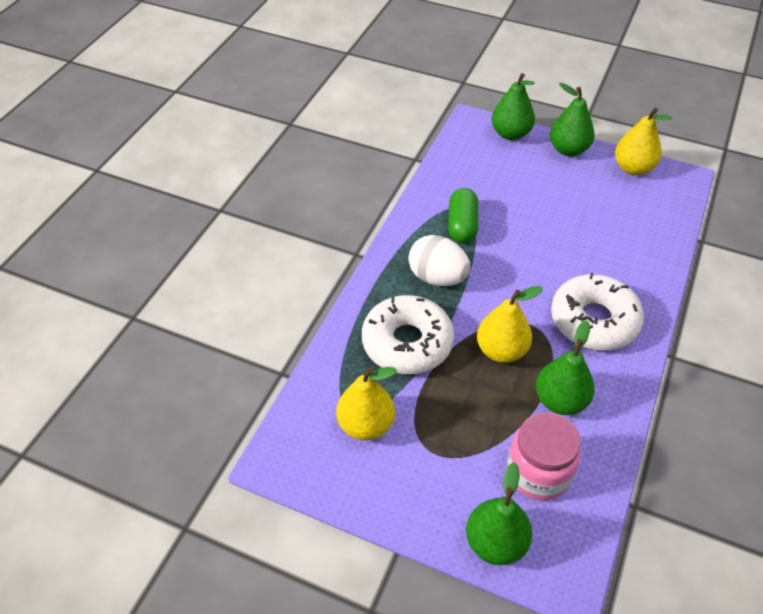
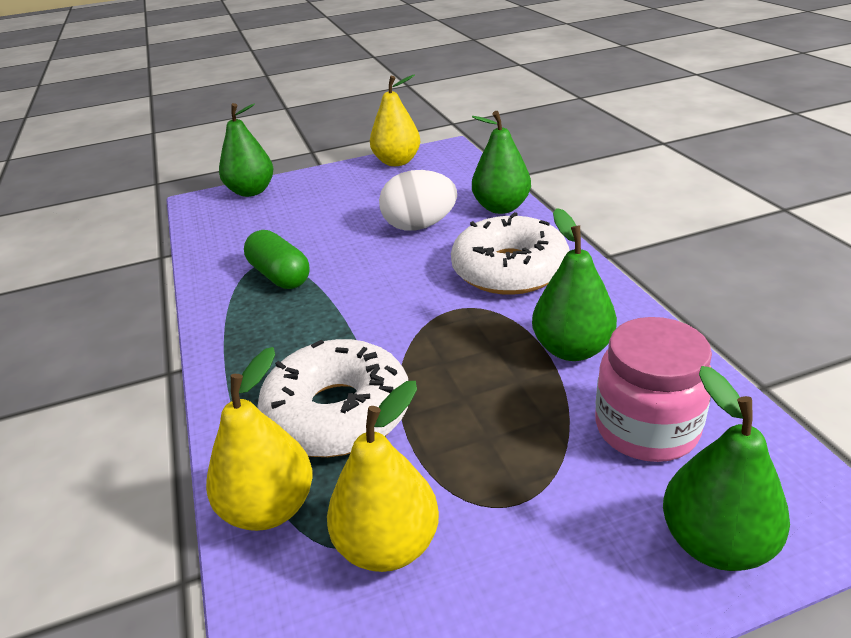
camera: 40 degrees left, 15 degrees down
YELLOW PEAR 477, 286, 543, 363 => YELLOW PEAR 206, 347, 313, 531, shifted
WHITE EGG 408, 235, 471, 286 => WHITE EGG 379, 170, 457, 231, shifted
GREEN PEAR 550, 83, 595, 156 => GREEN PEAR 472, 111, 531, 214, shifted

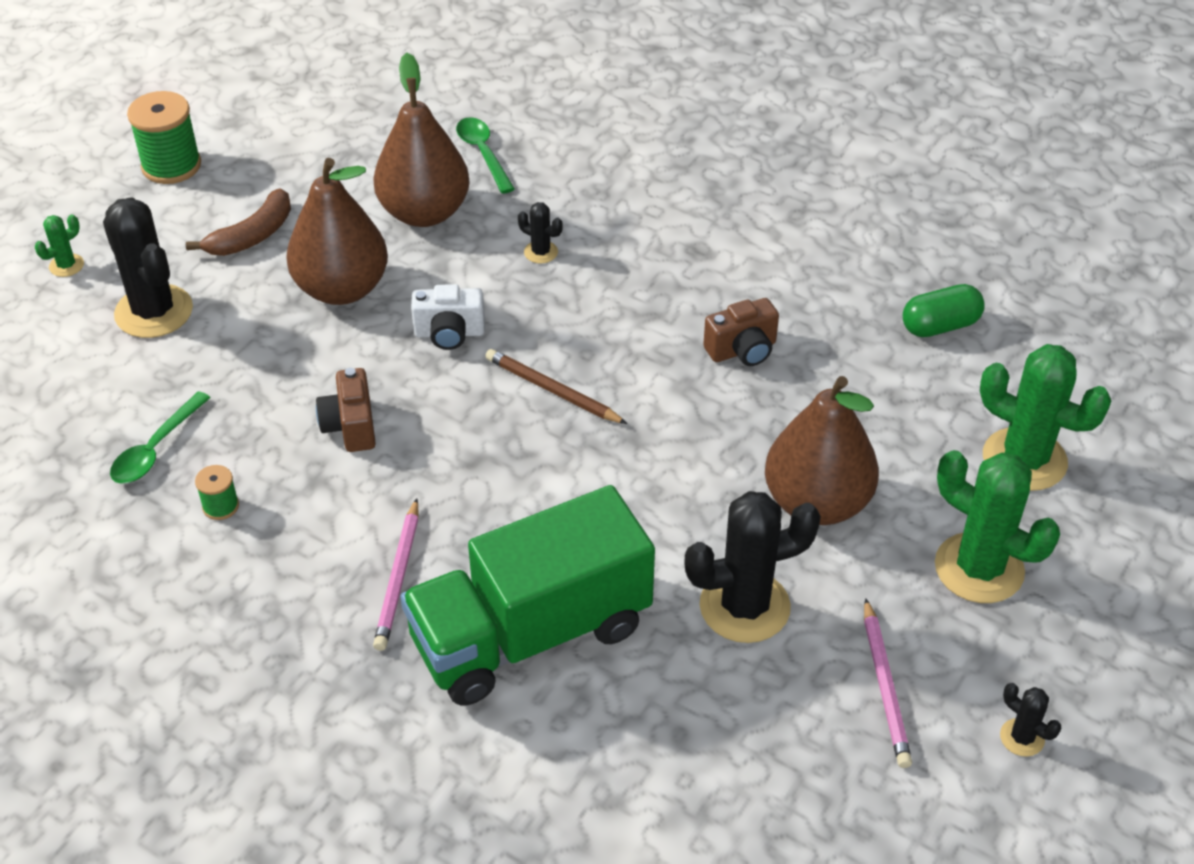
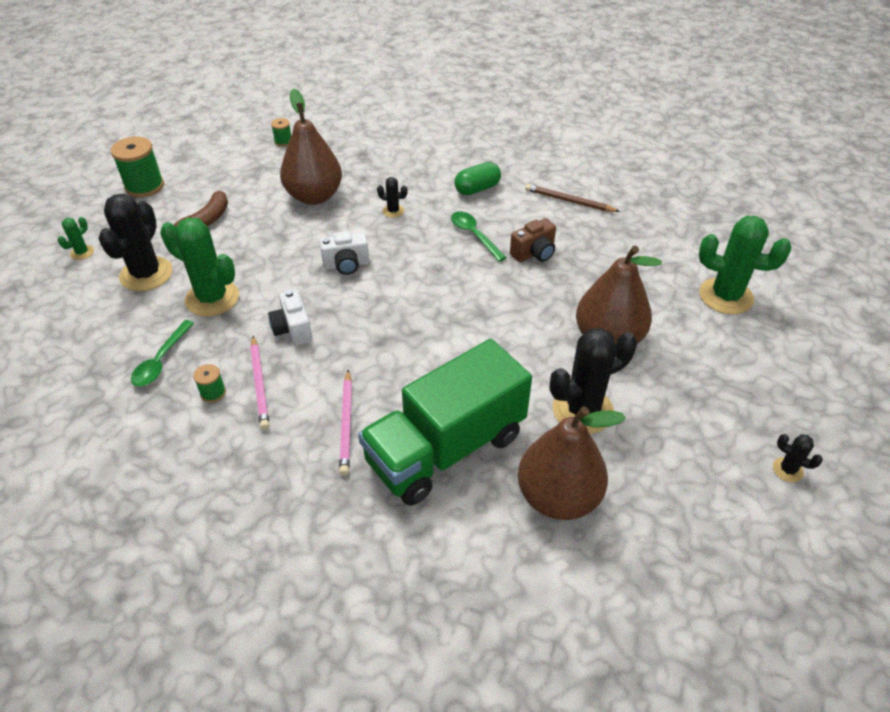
camera: 10 degrees left, 0 degrees up
BLACK CACTUS 103, 197, 193, 338 => BLACK CACTUS 98, 194, 173, 291, 60 degrees clockwise
GREEN CACTUS 935, 450, 1060, 603 => GREEN CACTUS 160, 218, 239, 317, shifted
PINK PENCIL 864, 598, 912, 768 => PINK PENCIL 250, 336, 269, 430, shifted
BROWN CAMERA 316, 368, 376, 452 => WHITE CAMERA 268, 290, 313, 346
nothing => GREEN SPOOL 271, 118, 291, 147
GREEN SPOON 456, 117, 515, 194 => GREEN SPOON 451, 212, 507, 262, shifted
GREEN CAPSULE 903, 284, 985, 337 => GREEN CAPSULE 454, 162, 501, 195, shifted
BROWN PEAR 286, 158, 388, 305 => BROWN PEAR 518, 406, 626, 520, shifted
BROWN PENCIL 485, 349, 627, 424 => BROWN PENCIL 525, 184, 620, 212, shifted

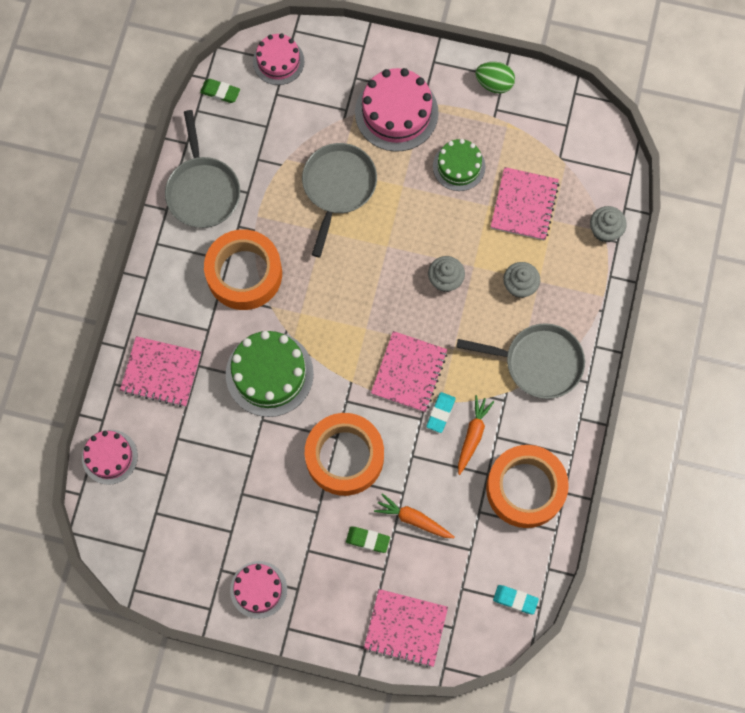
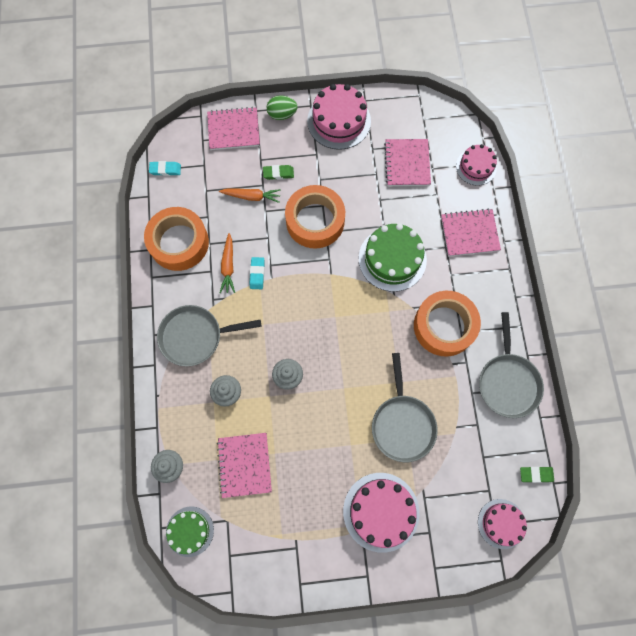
camera: 160 degrees right, 0 degrees up
GREEN CAKE 433, 139, 486, 191 => GREEN CAKE 166, 506, 214, 557, shifted
GREEN EGG 475, 62, 515, 94 => GREEN EGG 267, 95, 298, 120, shifted
PINK CAKE 230, 561, 287, 619 => PINK CAKE 307, 84, 371, 150, x1.60
PINK NOTEBOOK 371, 331, 448, 412 => PINK NOTEBOOK 384, 139, 431, 186, shifted
GREY PAN 165, 110, 240, 228 => GREY PAN 479, 312, 544, 418, 150 degrees counterclockwise

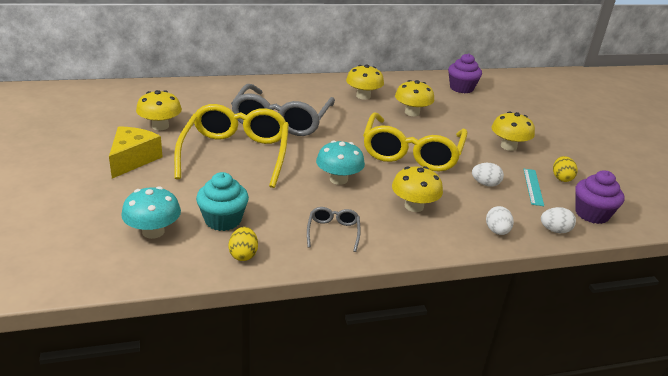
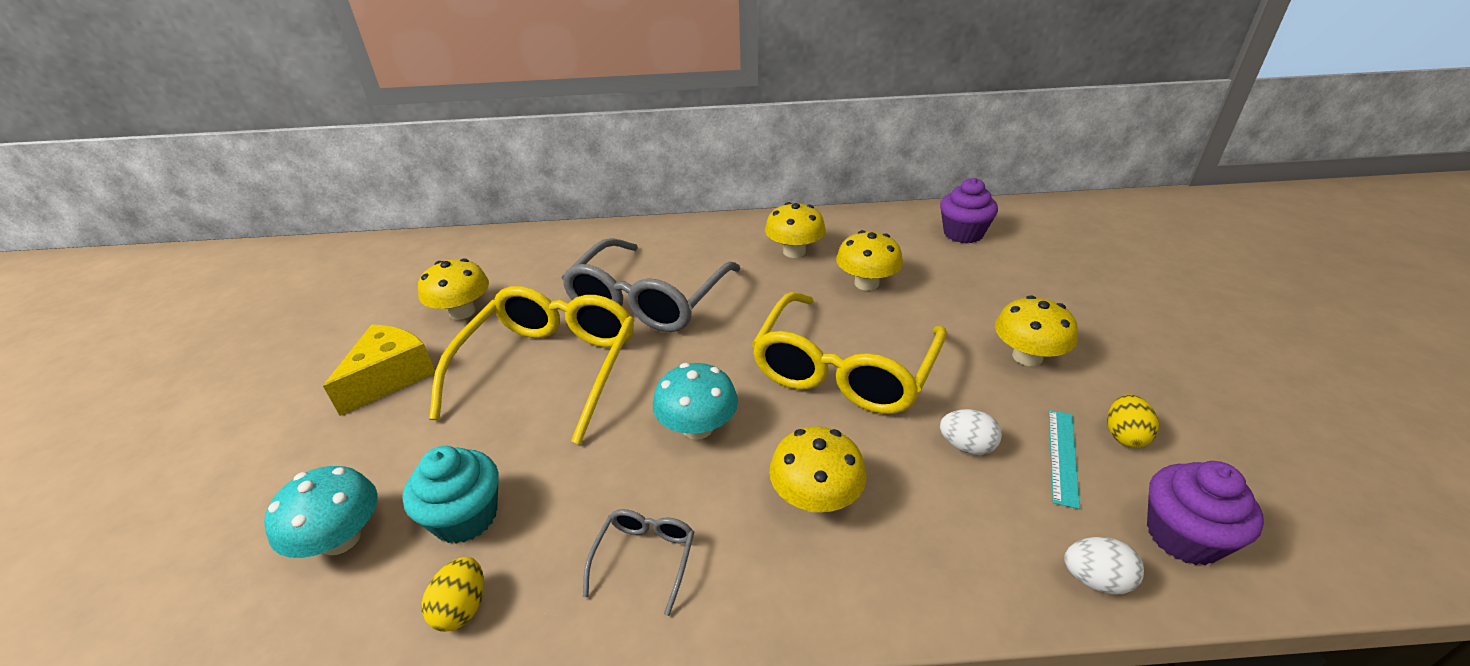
camera: 15 degrees right, 5 degrees up
WHITE EGG 486, 206, 514, 235 => nothing

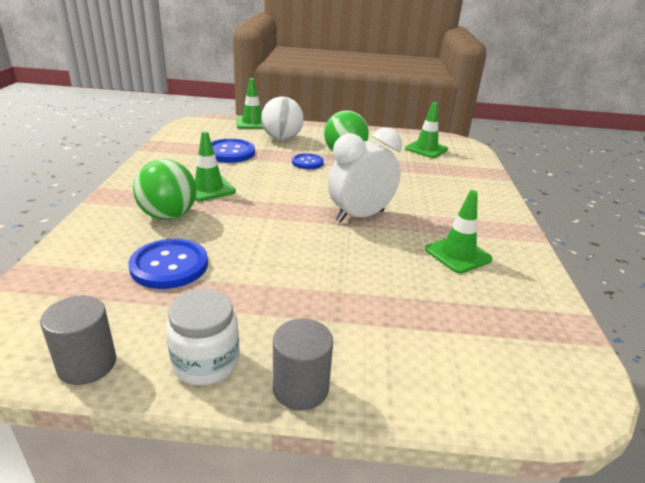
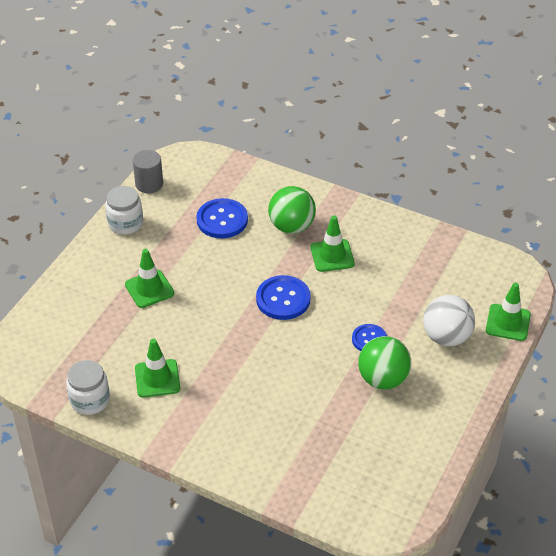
camera: 115 degrees right, 15 degrees up
nothing => WHITE JAR 66, 360, 110, 415
GREEN TRAFFIC CONE 405, 102, 448, 158 => GREEN TRAFFIC CONE 125, 249, 174, 308, shifted
BLUE BUTTON 211, 139, 255, 163 => BLUE BUTTON 256, 275, 311, 320, shifted
GREY CYLINDER 273, 319, 333, 411 => nothing
WHITE CLOCK 328, 128, 402, 223 => nothing

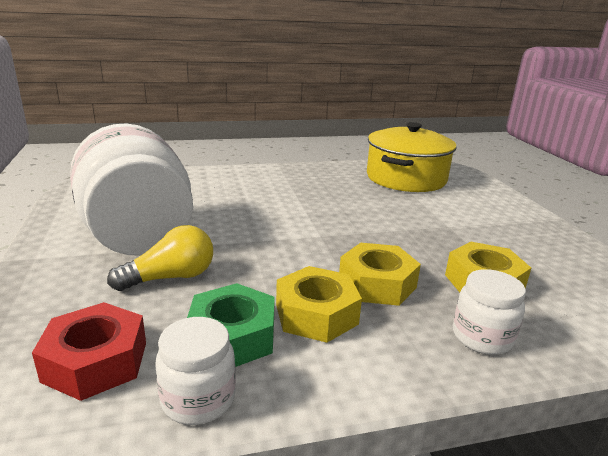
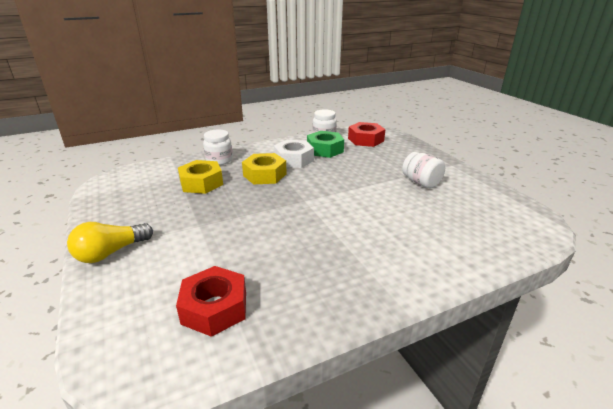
camera: 170 degrees right, 5 degrees up
YELLOW LIGHT BULB 107, 225, 213, 291 => YELLOW LIGHT BULB 67, 222, 153, 263, shifted
YELLOW POT 367, 122, 457, 192 => RED NUT 176, 266, 246, 337
YELLOW NUT 276, 266, 362, 343 => WHITE NUT 274, 140, 314, 168
WHITE JAR 70, 123, 193, 256 => WHITE JAR 402, 152, 445, 188, x0.44

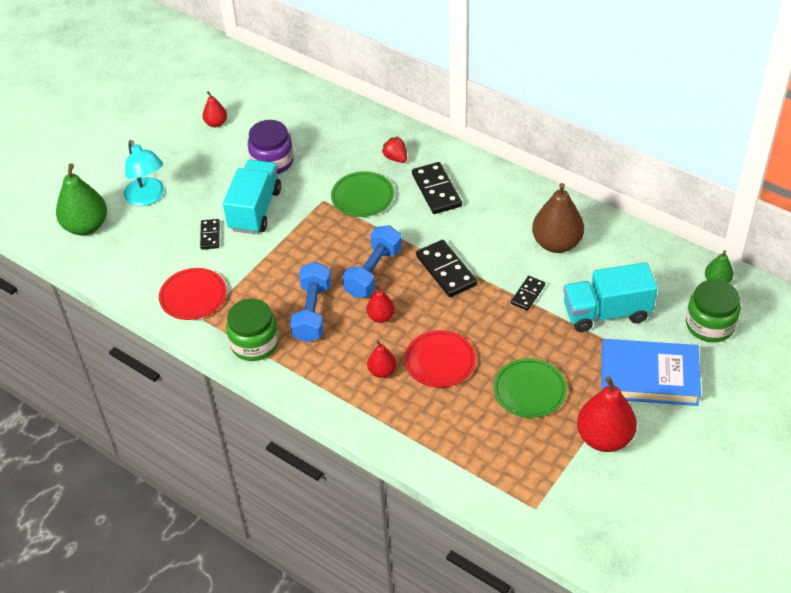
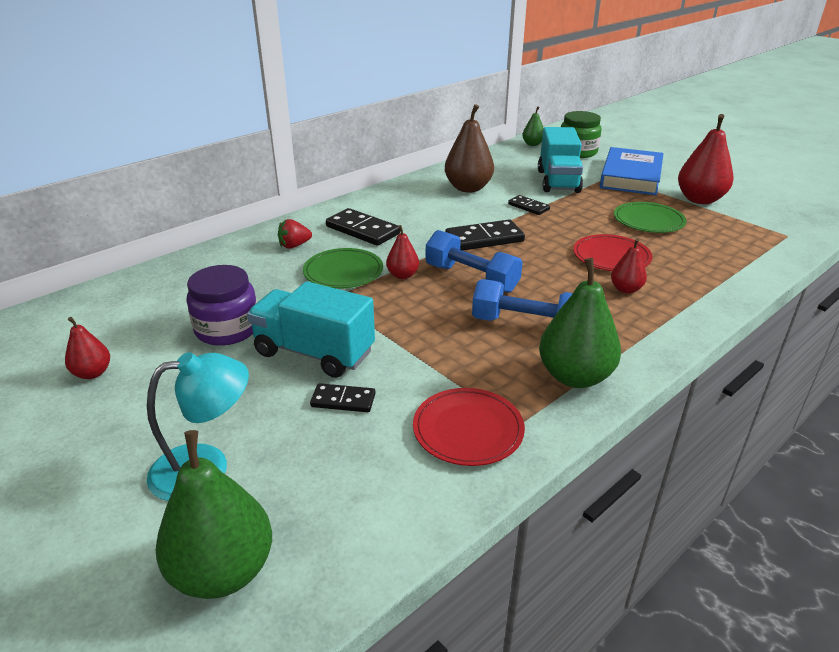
camera: 80 degrees left, 15 degrees down
BLACK DOMINO 412, 162, 462, 214 => BLACK DOMINO 326, 208, 400, 246, 45 degrees clockwise
RED PEAR 367, 284, 395, 323 => RED PEAR 386, 225, 419, 279, shifted
GREEN JAR 226, 299, 279, 361 => GREEN PEAR 539, 258, 621, 388

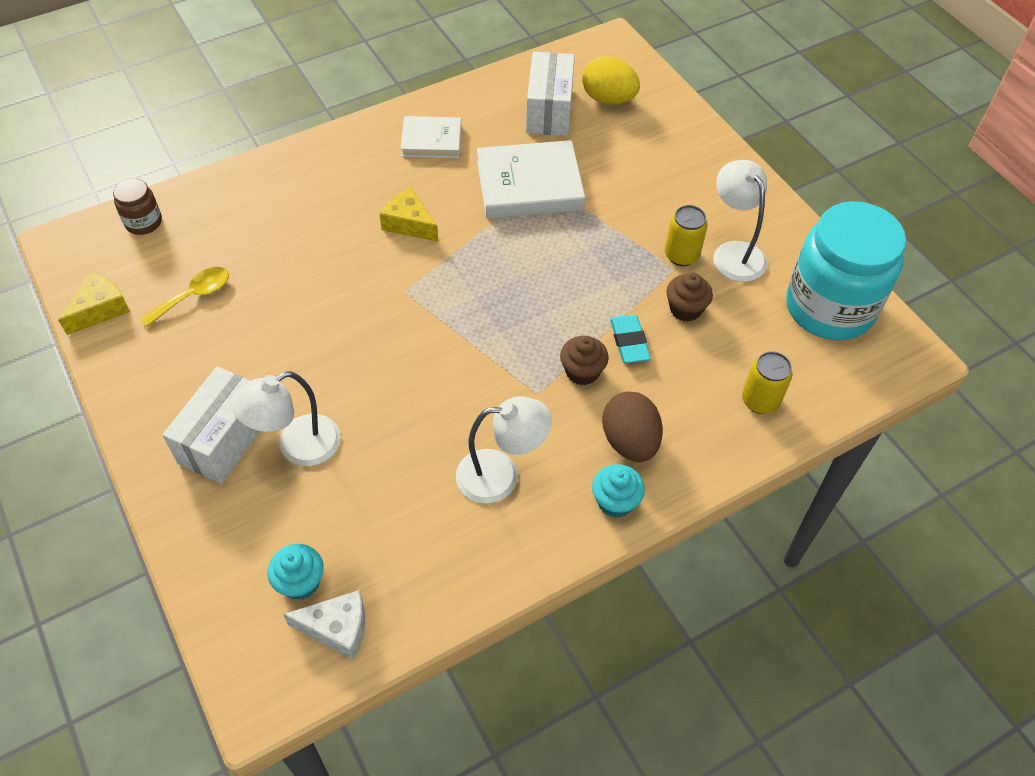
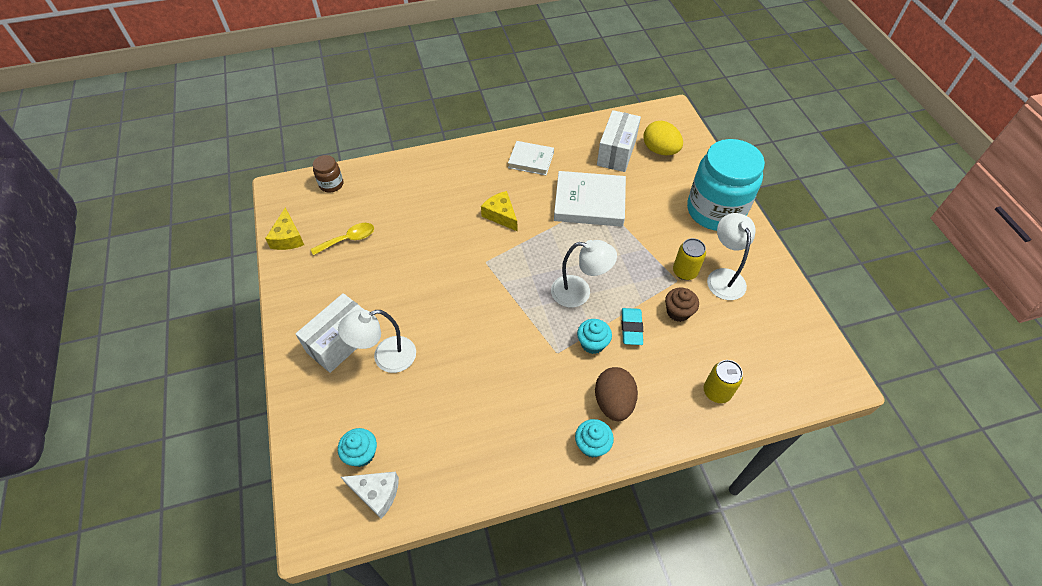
camera: 15 degrees right, 0 degrees up
YELLOW CHEESE 58, 272, 130, 335 => YELLOW CHEESE 265, 208, 304, 250, 120 degrees clockwise
WHITE LAMP 456, 396, 551, 503 => WHITE LAMP 551, 240, 617, 307, shifted
BROWN CUPCAKE 560, 336, 609, 385 => TURQUOISE CUPCAKE 577, 319, 612, 354
TURQUOISE JAR 786, 201, 906, 341 => TURQUOISE JAR 687, 139, 765, 231, shifted

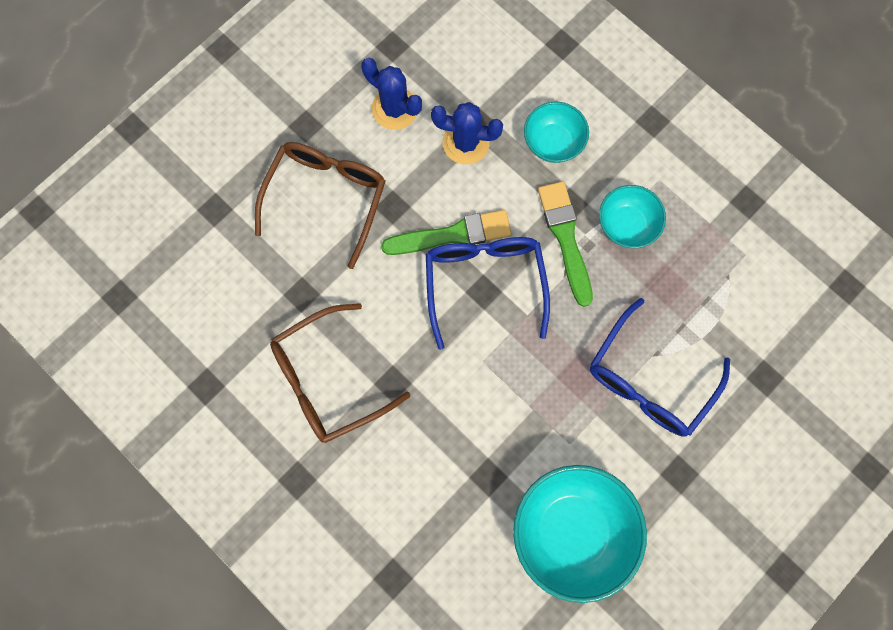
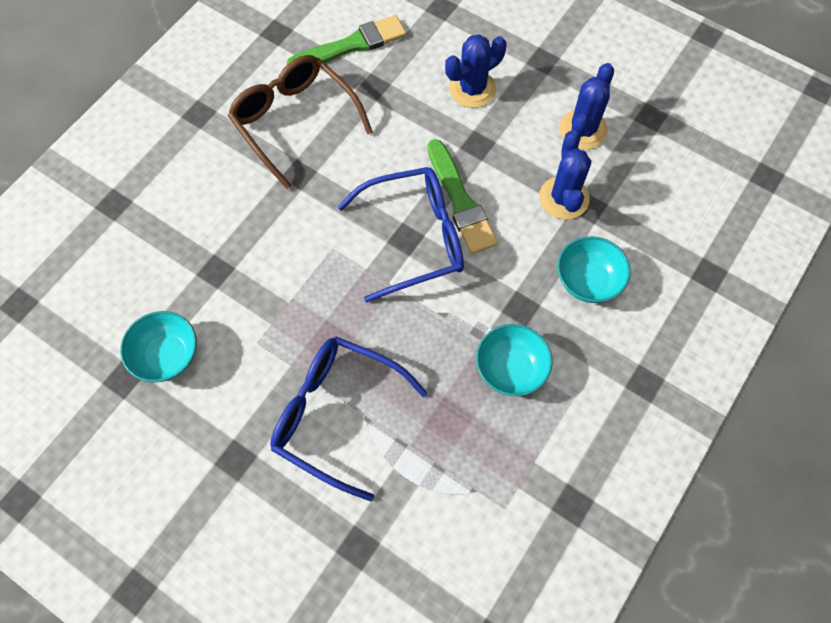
camera: 80 degrees right, 10 degrees down
TURQUOISE BOWL 513, 465, 647, 603 => TURQUOISE BOWL 120, 311, 197, 382, x0.56
GREEN BRUSH 538, 181, 593, 307 => GREEN BRUSH 287, 15, 406, 64, shifted
BROWN GLASSES 255, 142, 386, 269 => BLUE CACTUS 445, 34, 506, 108

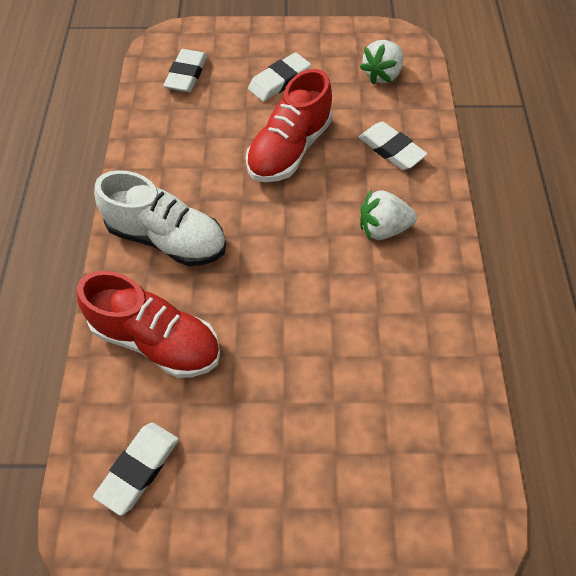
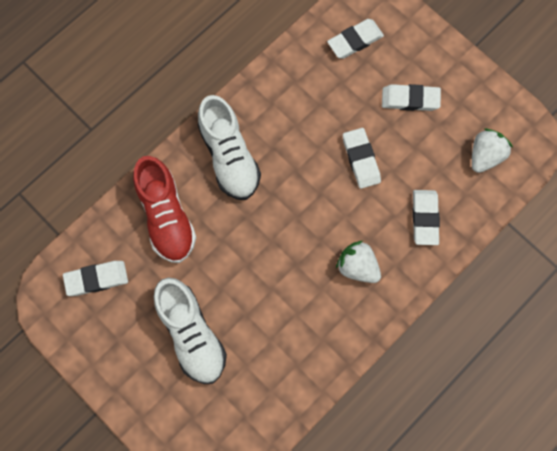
camera: 45 degrees right, 15 degrees up
nothing => WHITE SHOE 154, 278, 227, 384
RED SHOE 246, 69, 333, 182 => WHITE ERASER 343, 128, 381, 189
WHITE STRAWBERRY 360, 40, 403, 84 => WHITE STRAWBERRY 472, 128, 513, 173, 135 degrees clockwise

